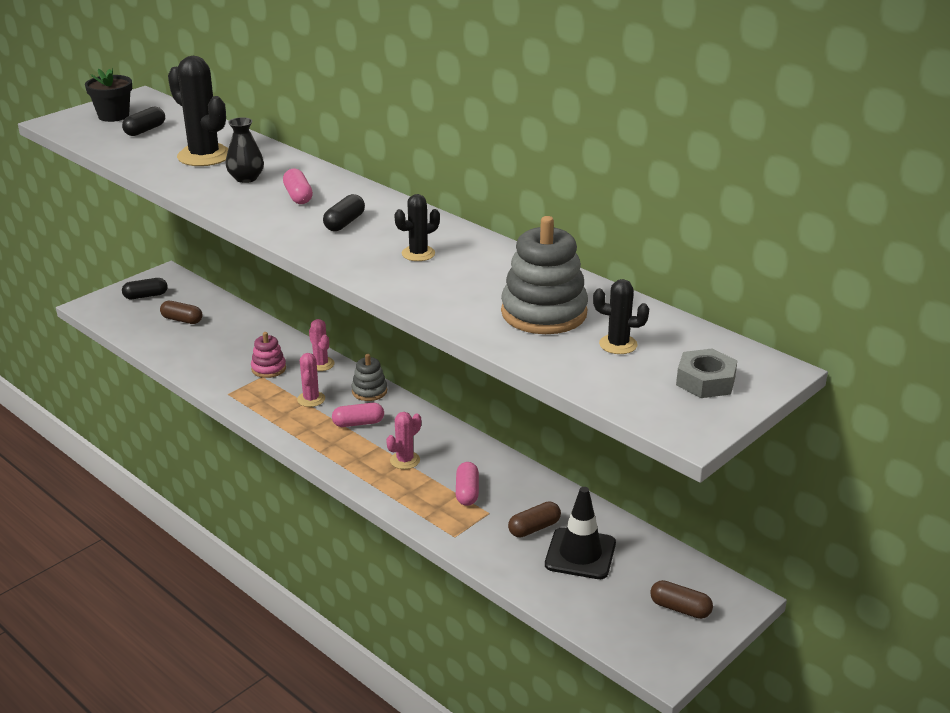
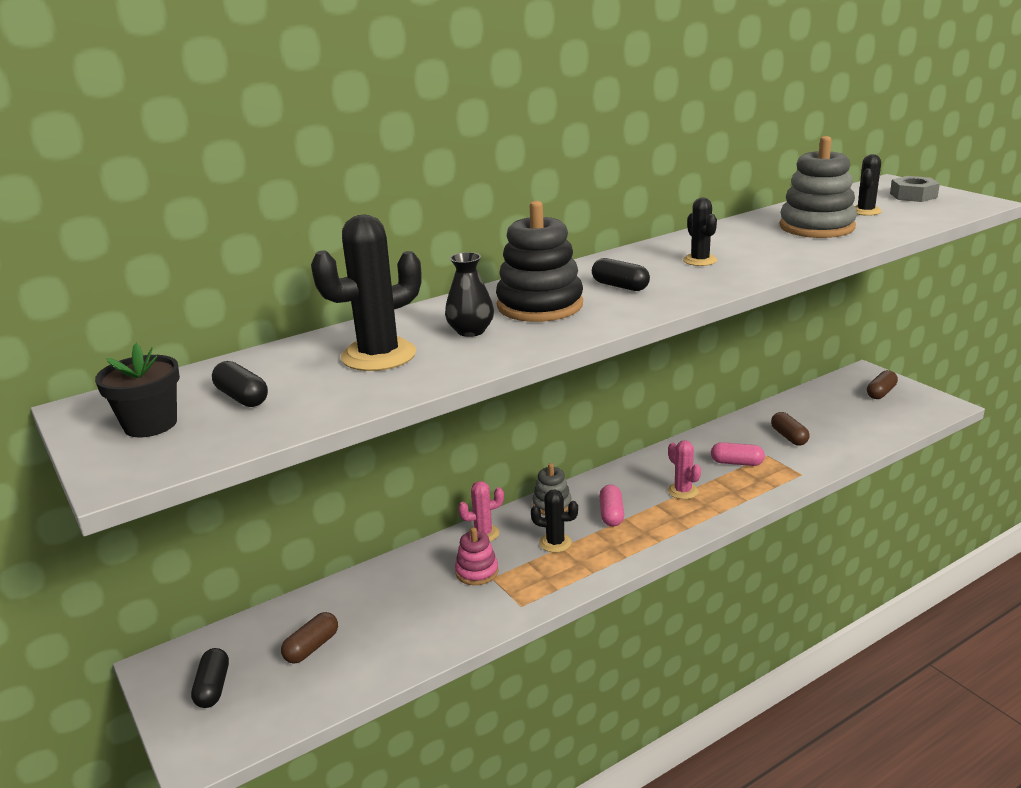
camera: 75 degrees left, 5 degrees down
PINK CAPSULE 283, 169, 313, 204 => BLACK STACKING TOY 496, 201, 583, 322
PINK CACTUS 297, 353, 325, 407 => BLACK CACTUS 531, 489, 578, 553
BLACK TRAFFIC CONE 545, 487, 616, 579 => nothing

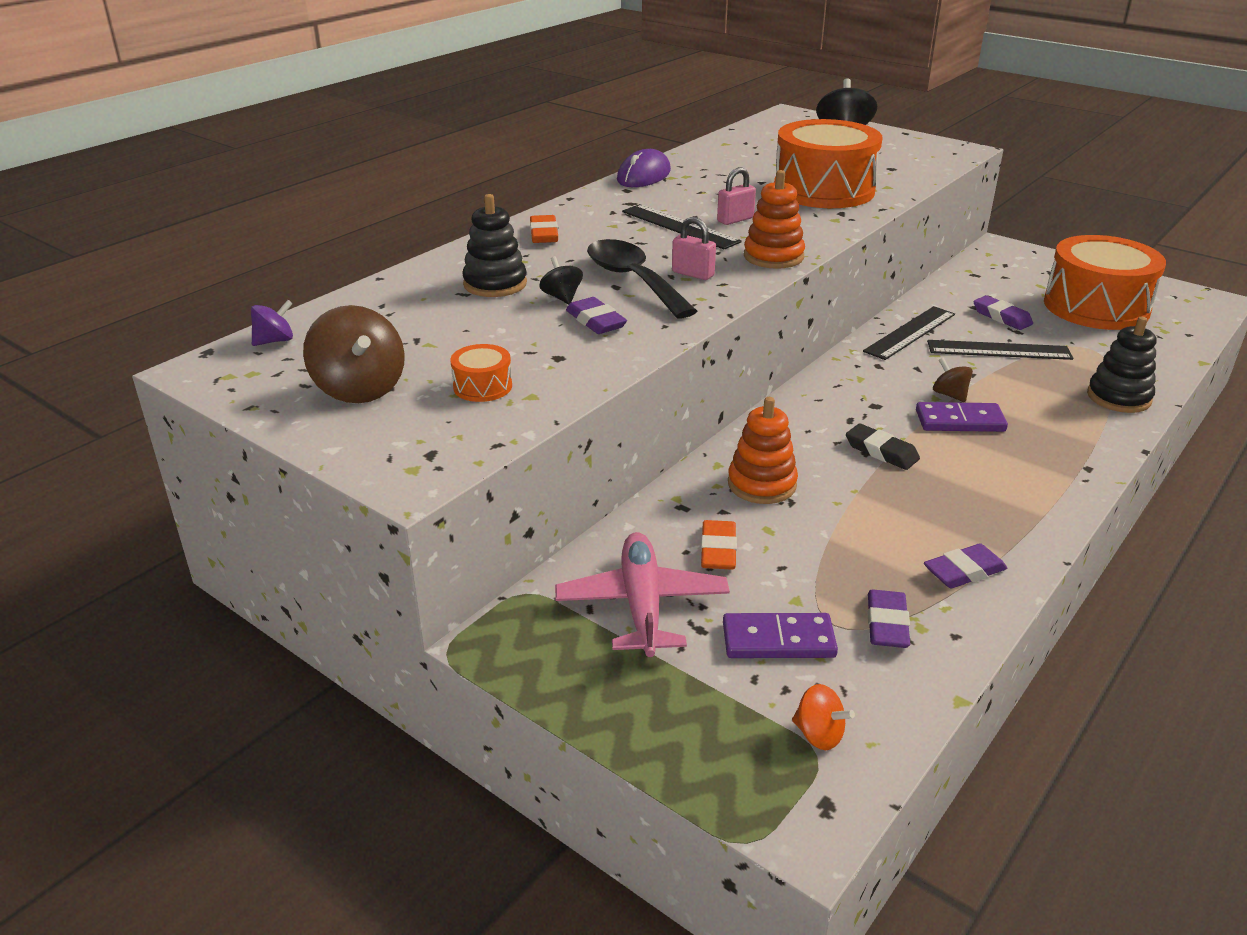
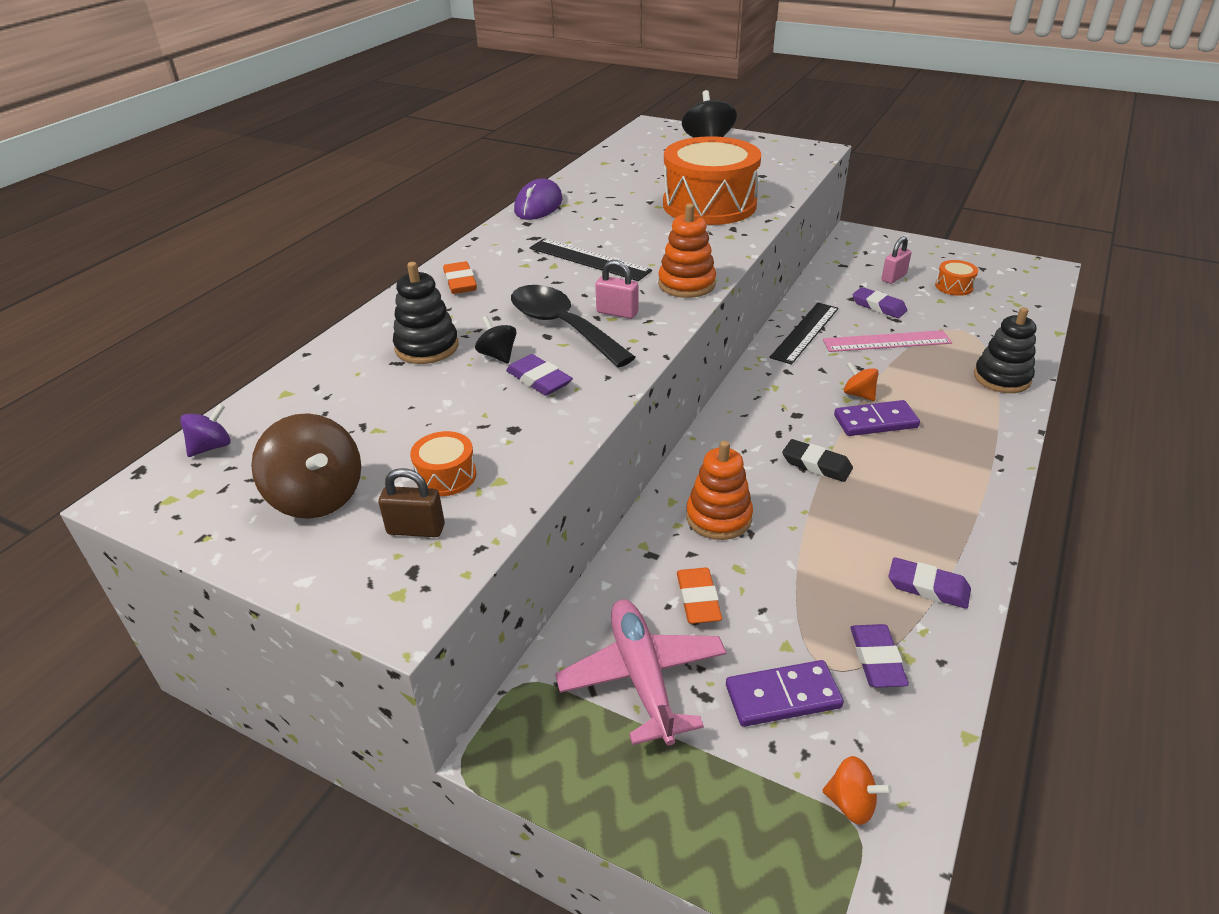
camera: 10 degrees left, 5 degrees up
nothing => BROWN PADLOCK 378, 468, 445, 537
BLACK RULER 927, 340, 1073, 360 => PINK RULER 823, 330, 952, 352
BROWN SPINNING TOP 933, 358, 973, 402 => ORANGE SPINNING TOP 844, 362, 879, 401
PINK PADLOCK 717, 167, 756, 225 => PINK PADLOCK 882, 236, 912, 284, shifted
PURPLE ERASER 924, 543, 1007, 588 => PURPLE ERASER 889, 557, 971, 609, 60 degrees clockwise
ORANGE DRUM 1044, 235, 1166, 330 => ORANGE DRUM 935, 260, 978, 296, x0.41

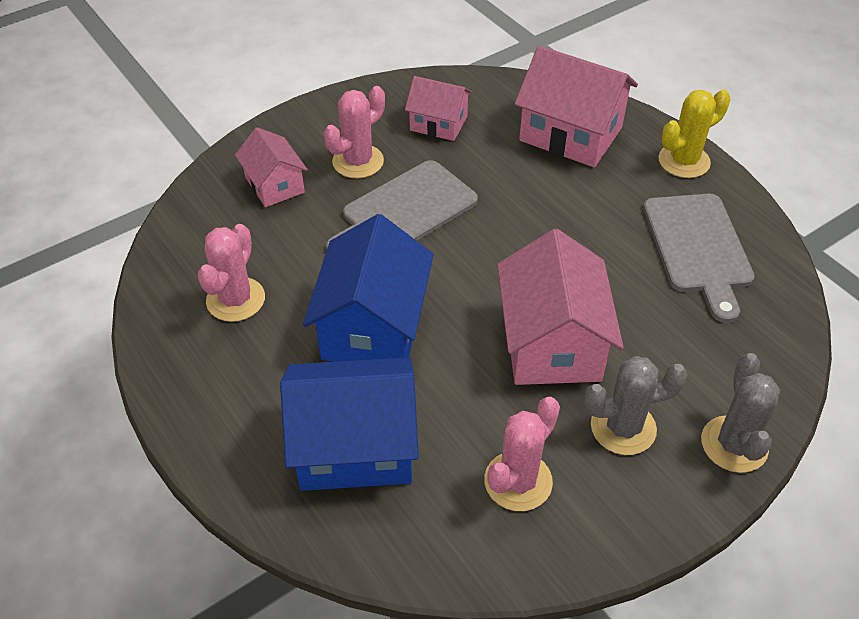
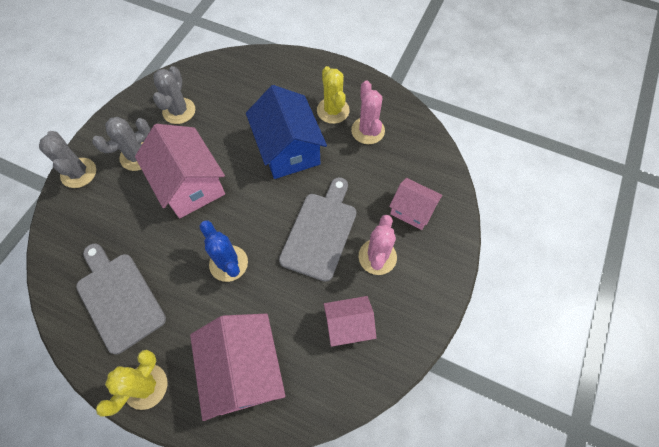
camera: 150 degrees right, 15 degrees up
PINK CACTUS 484, 397, 560, 511 => GREY CACTUS 153, 66, 195, 124
PINK HOUSE 515, 46, 638, 167 => PINK HOUSE 190, 314, 286, 421, 75 degrees clockwise
nothing => BLUE CACTUS 199, 221, 248, 282
nothing => YELLOW CACTUS 317, 66, 350, 124
BLUE HOUSE 280, 357, 419, 491 => nothing

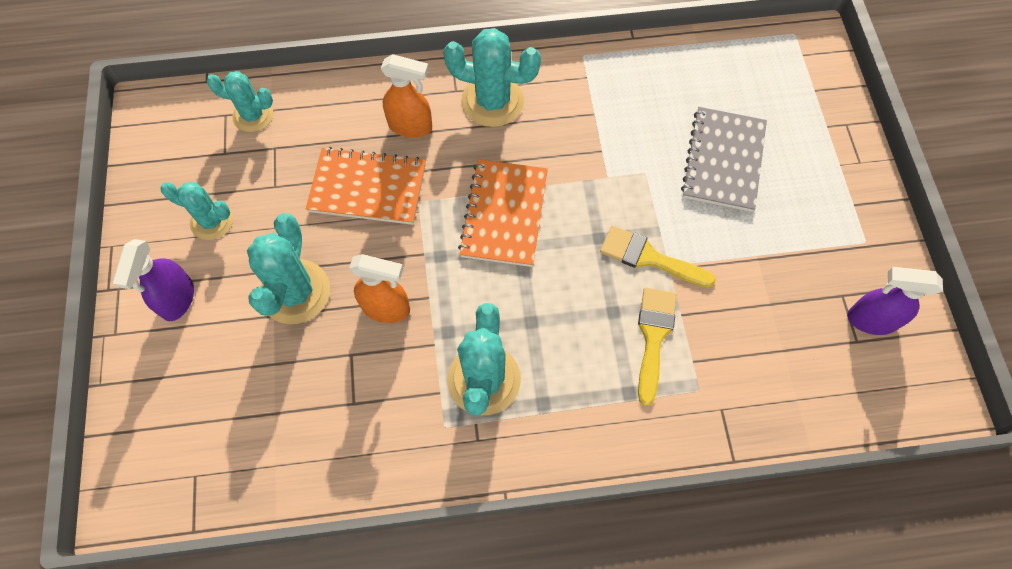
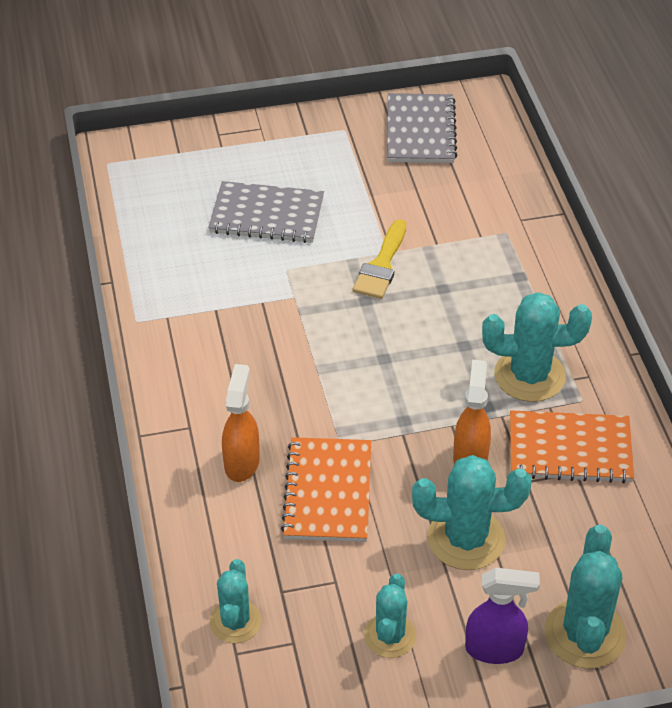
camera: 95 degrees left, 20 degrees down
PURPLE SPRAY BOTTLE 847, 267, 943, 335 => GREY NOTEBOOK 387, 93, 457, 163
ORANGE NOTEBOOK 458, 159, 548, 267 => ORANGE NOTEBOOK 510, 410, 634, 483, shifted
TURQUOISE CACTUS 443, 28, 541, 127 => TURQUOISE CACTUS 544, 524, 627, 668, shifted
YELLOW BRUSH 638, 288, 677, 406 => nothing

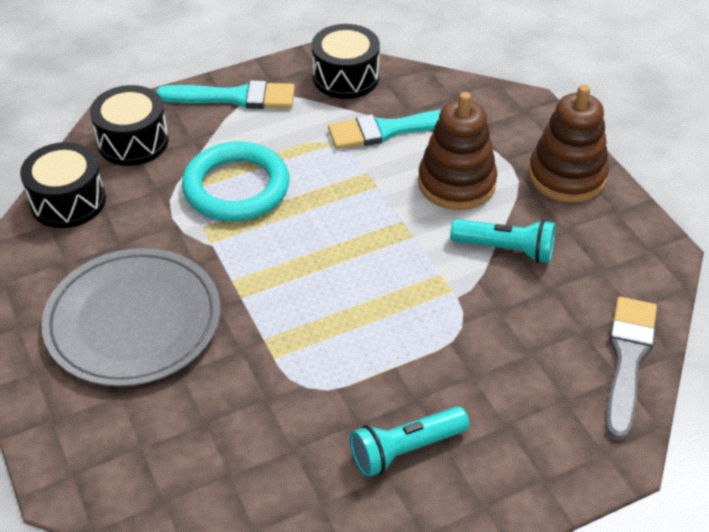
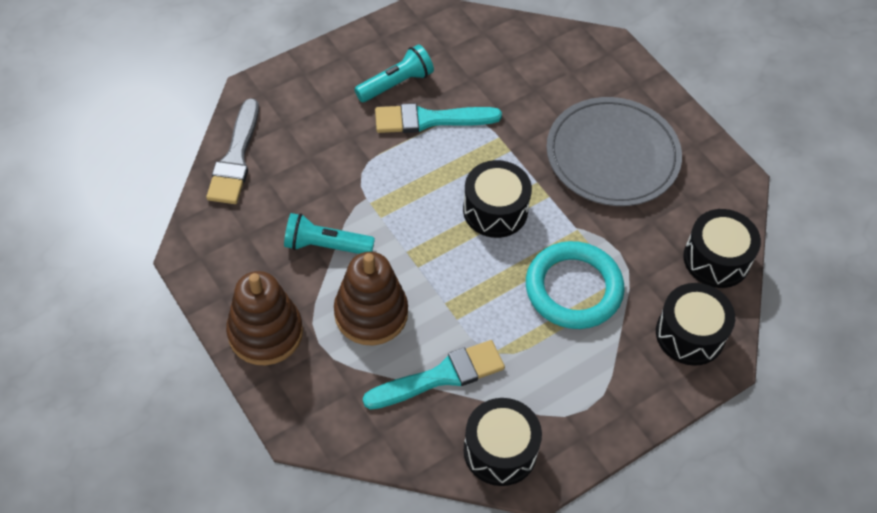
camera: 170 degrees right, 10 degrees up
TURQUOISE BRUSH 156, 80, 295, 109 => TURQUOISE BRUSH 375, 103, 502, 133, shifted
nothing => BLACK DRUM 463, 160, 532, 238

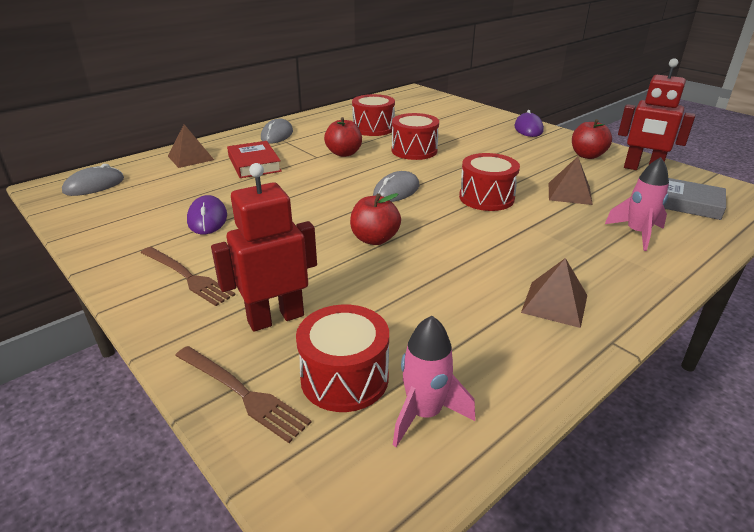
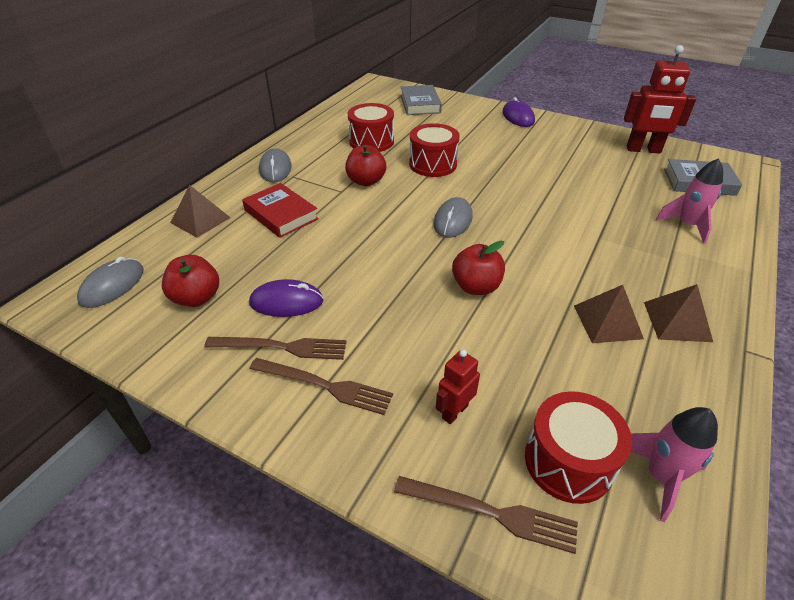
camera: 20 degrees left, 10 degrees up
RED APPLE 572, 119, 612, 159 => RED APPLE 162, 255, 219, 307, shifted
nothing => BROWN FORK 204, 337, 346, 360
PURPLE MOUSE 187, 195, 227, 234 => PURPLE MOUSE 249, 279, 323, 317, 60 degrees counterclockwise
nothing => GREY BOOK 400, 85, 442, 115
RED ROBOT 211, 163, 317, 332 => RED ROBOT 436, 349, 480, 424, x0.54
BROWN PYRAMID 549, 157, 593, 205 => BROWN PYRAMID 574, 285, 644, 343, shifted
RED DRUM 459, 153, 520, 211 => nothing

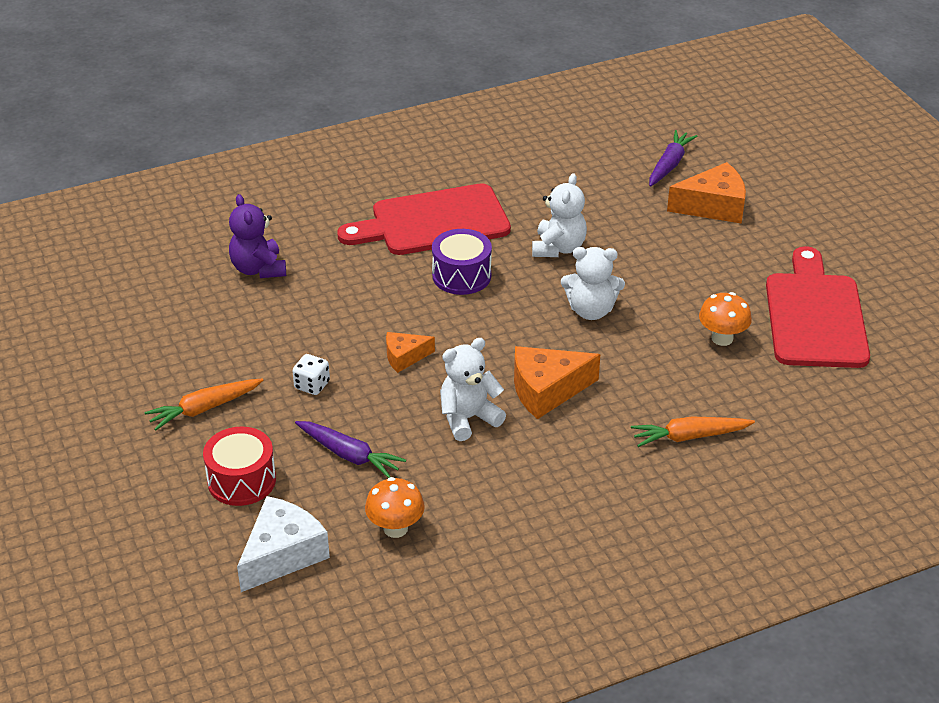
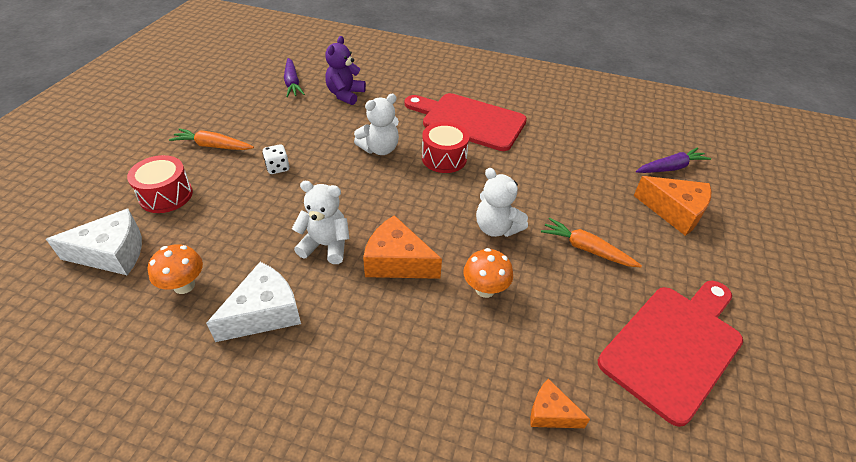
camera: 40 degrees right, 5 degrees up
nothing => WHITE CHEESE 206, 262, 301, 342
PURPLE CARROT 295, 421, 406, 478 => PURPLE CARROT 284, 58, 305, 97, shifted
WHITE TEDDY BEAR 532, 173, 587, 257 => WHITE TEDDY BEAR 354, 94, 399, 155, shifted
PURPLE DRUM 432, 229, 492, 295 => RED DRUM 422, 122, 469, 173
ORANGE MUSHROOM 699, 292, 752, 346 => ORANGE MUSHROOM 463, 248, 513, 298, shifted
ORANGE CHEESE 386, 332, 435, 373 => ORANGE CHEESE 530, 379, 590, 428, shifted
ORANGE CARROT 631, 417, 755, 447 => ORANGE CARROT 541, 218, 642, 267, shifted

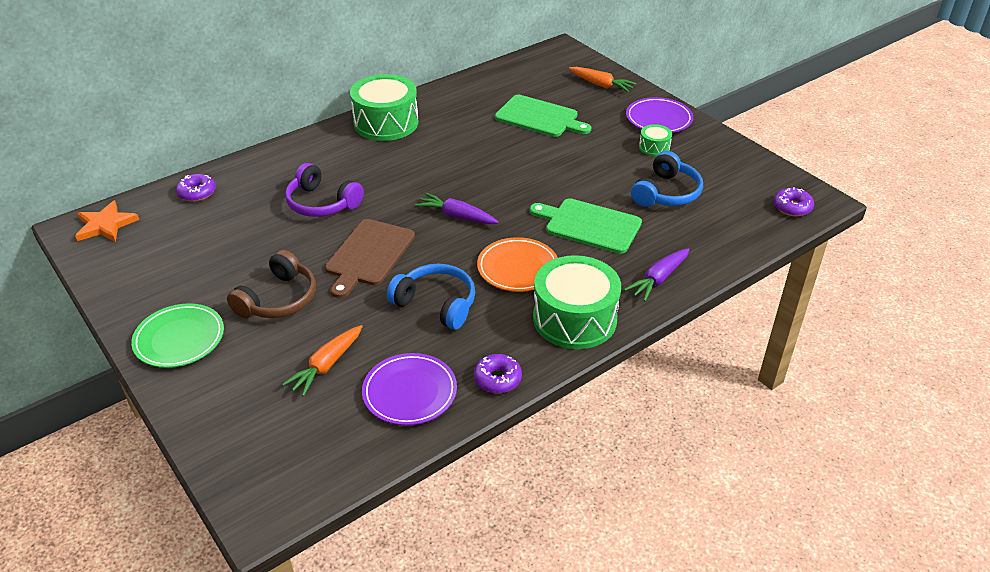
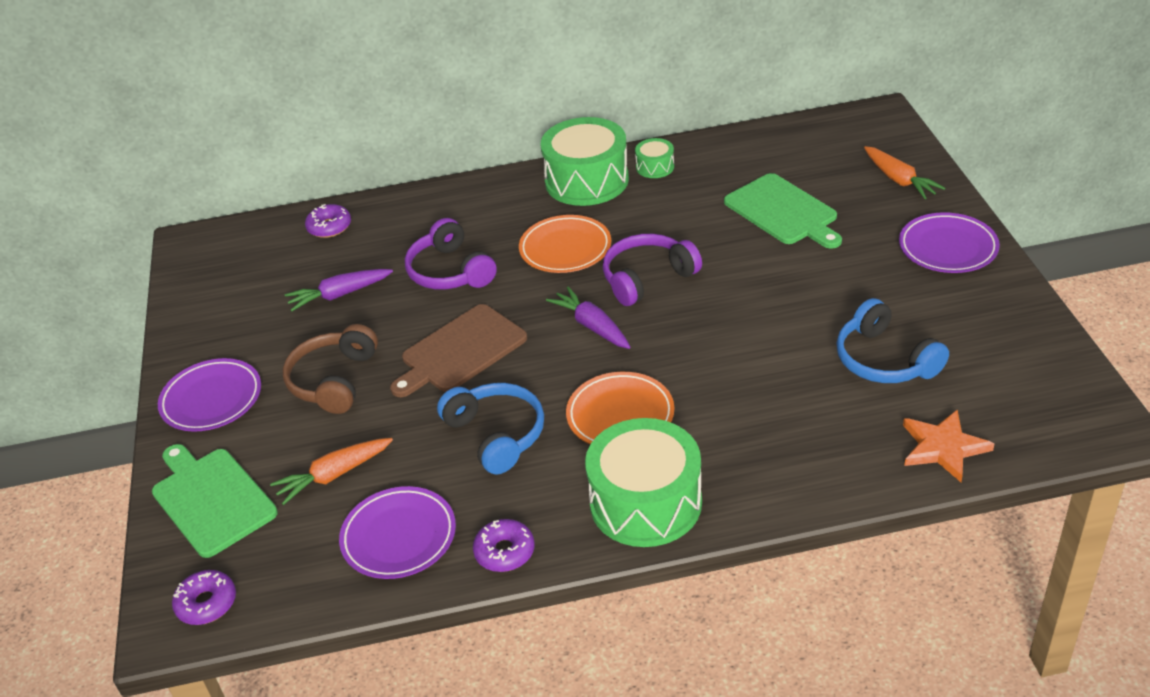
camera: 30 degrees right, 0 degrees up
GREEN CUTTING BOARD 529, 198, 642, 254 => GREEN CUTTING BOARD 152, 444, 278, 558, shifted
GREEN PLATE 131, 303, 224, 368 => PURPLE PLATE 158, 358, 261, 432
PURPLE DONUT 773, 187, 814, 216 => PURPLE DONUT 172, 570, 236, 625, shifted
BROWN HEADPHONES 227, 250, 316, 318 => BROWN HEADPHONES 282, 324, 378, 414, 135 degrees clockwise
PURPLE CARROT 624, 248, 690, 301 => PURPLE CARROT 285, 269, 393, 311, shifted
nothing => ORANGE PLATE 519, 215, 611, 273
nothing => PURPLE HEADPHONES 603, 234, 702, 306
GREEN DRUM 639, 124, 672, 156 => GREEN DRUM 635, 138, 674, 178, shifted
BLUE HEADPHONES 631, 151, 703, 207 => BLUE HEADPHONES 836, 298, 949, 383, 90 degrees clockwise
ORANGE STAR 75, 200, 139, 242 => ORANGE STAR 903, 409, 994, 482, shifted

